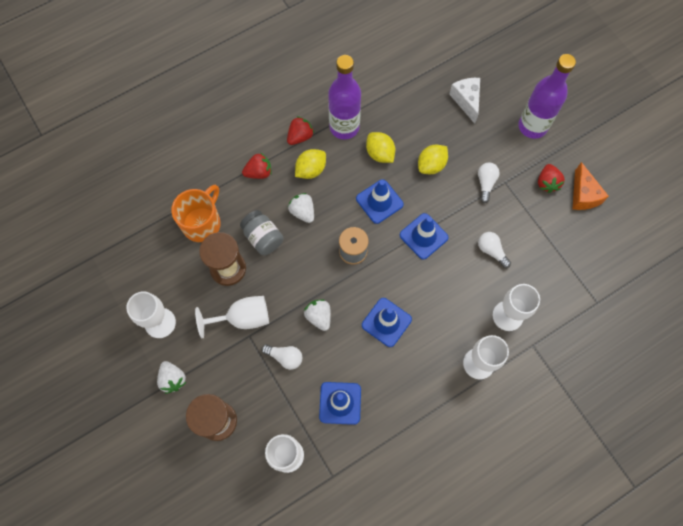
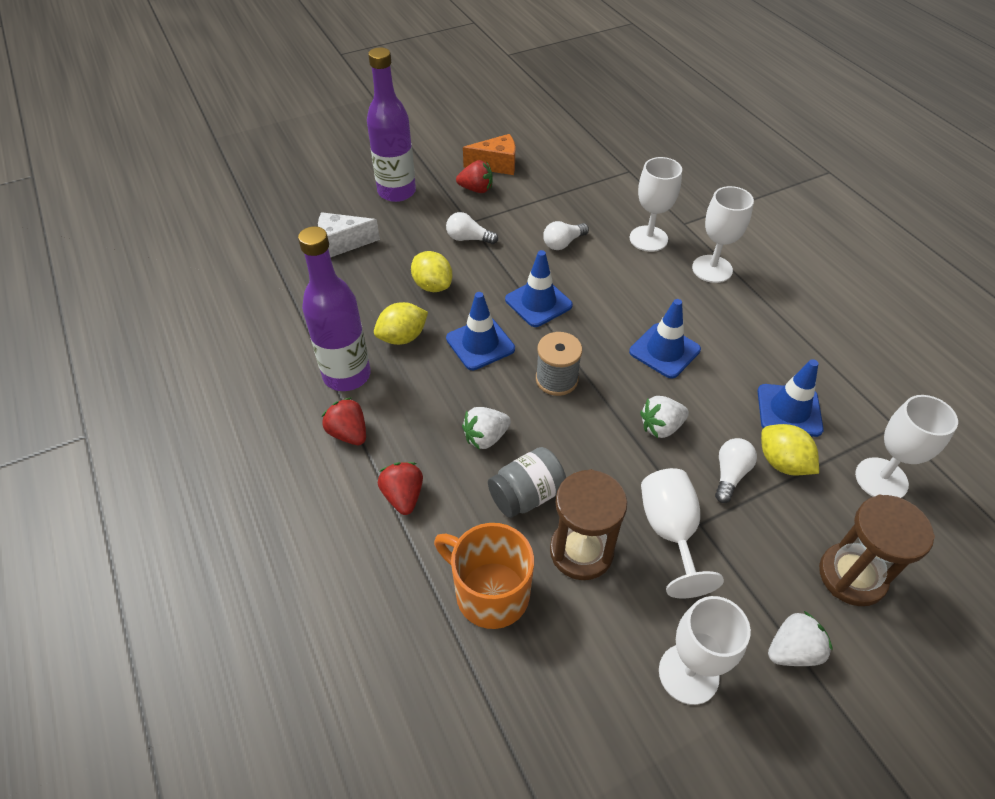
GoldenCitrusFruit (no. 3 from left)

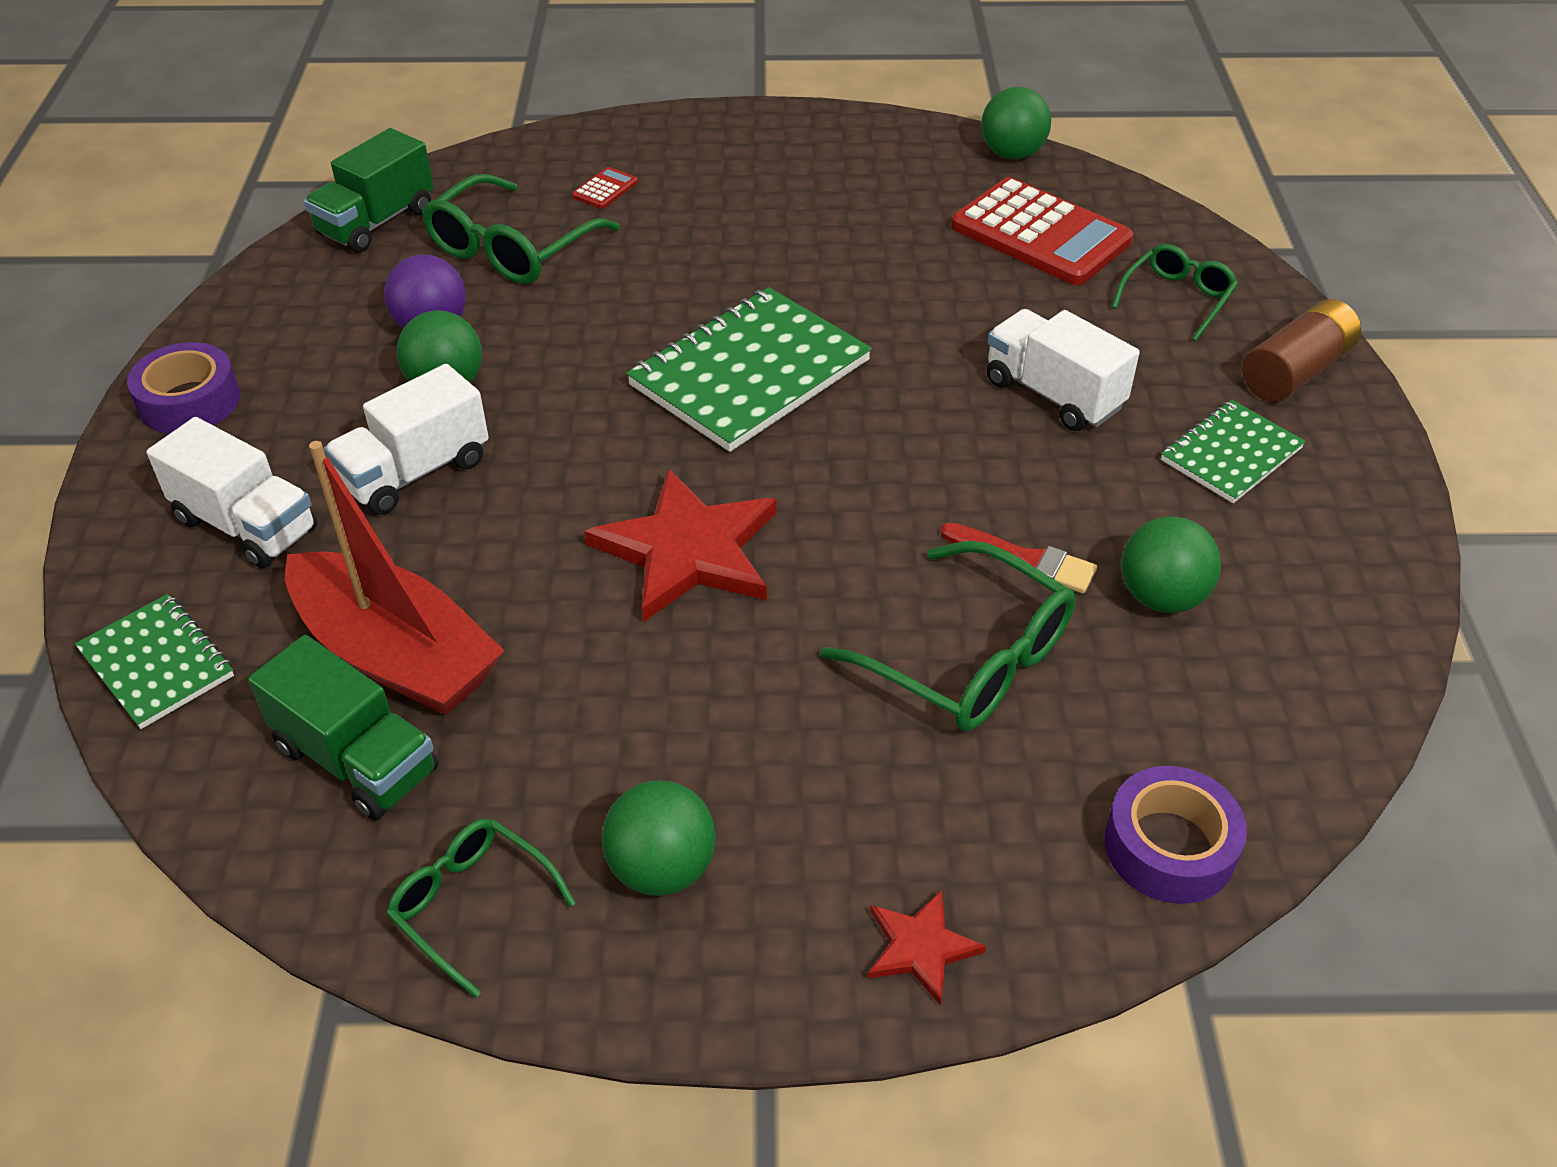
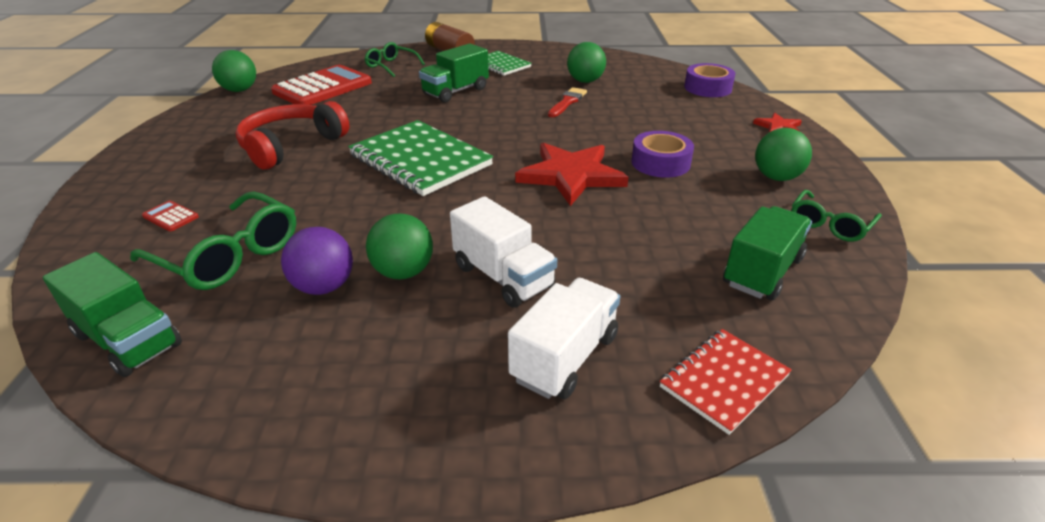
RedToyBoat; EmeraldEyeglasses (no. 3 from left in the first image); RedOverEarHeadphones; RoyalPurpleStickyTape (no. 1 from left); RedNotebook; EmeraldLorry (no. 2 from left)

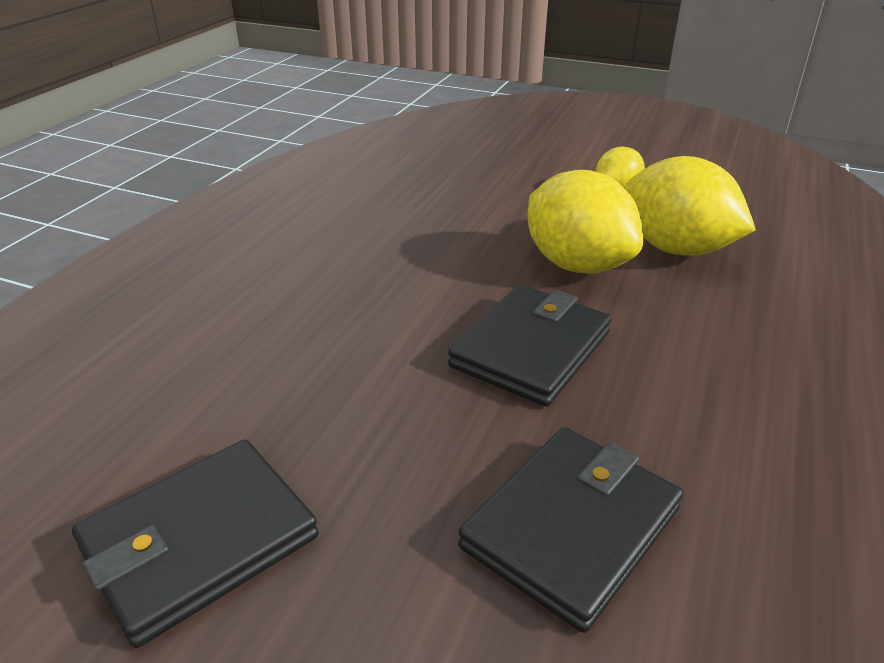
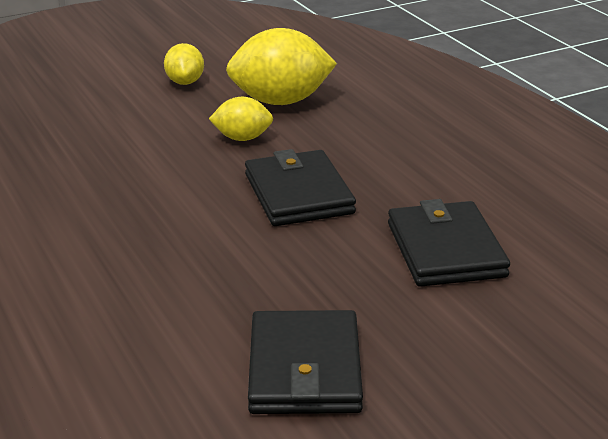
GoldenCitrusFruit (no. 2 from left)

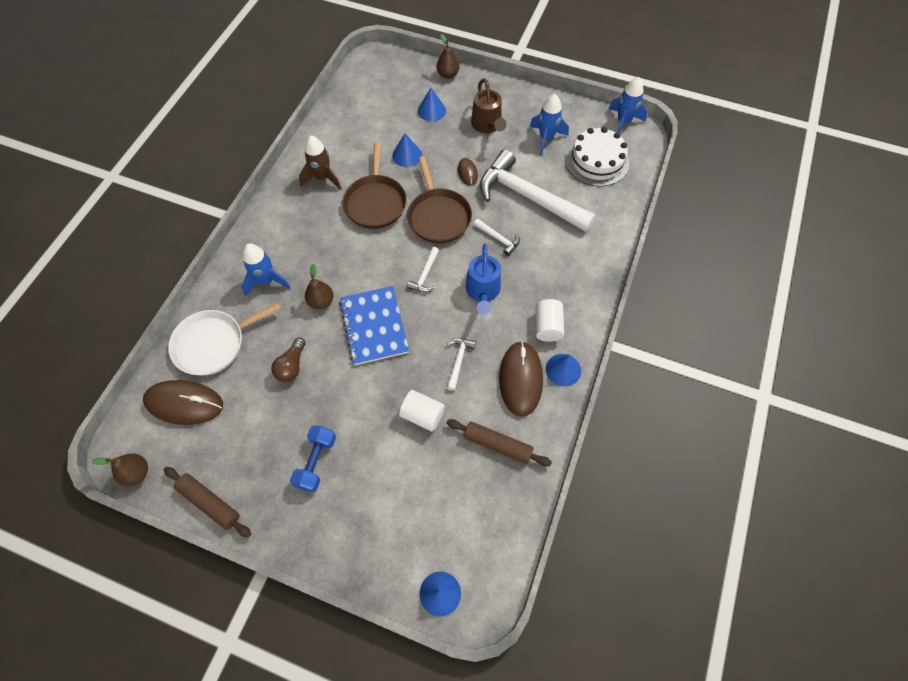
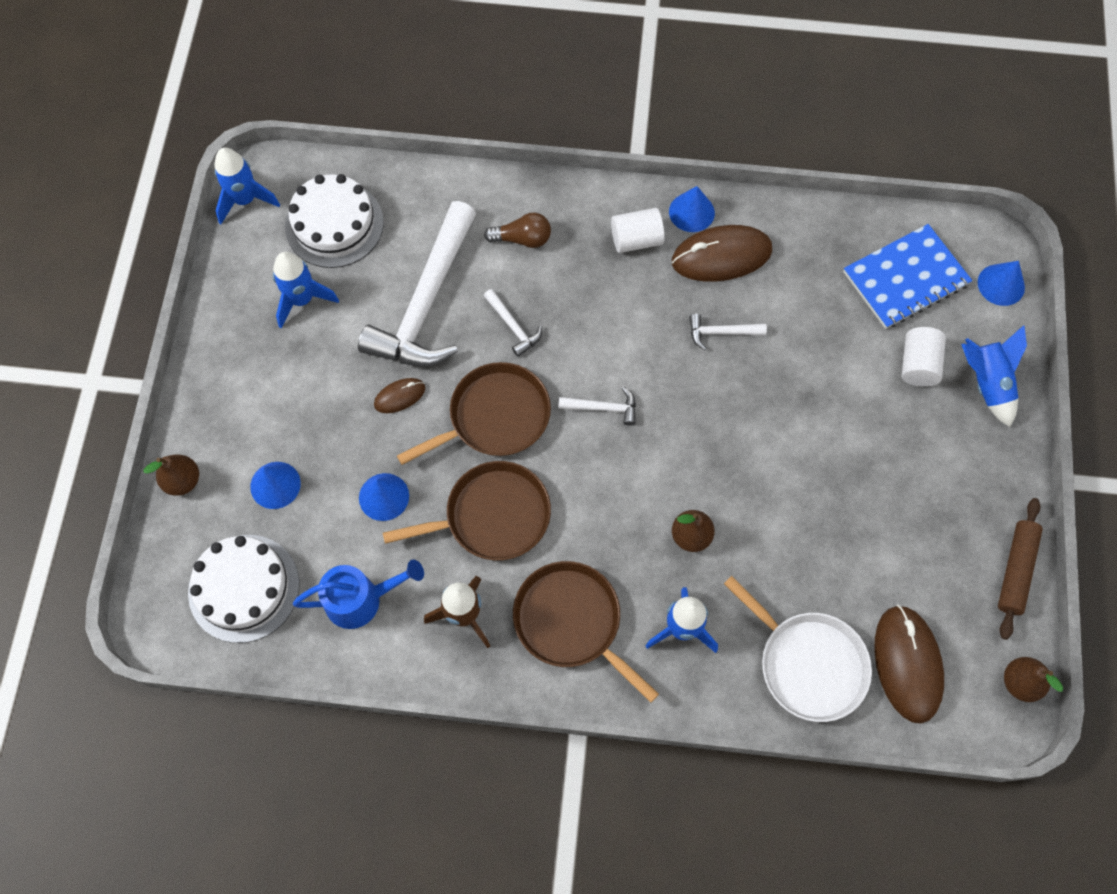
CobaltFreeWeight; BrownDoughRoller (no. 2 from left in the first image); BrownWateringPot; WhiteGateau (no. 1 from left); BrownPan (no. 3 from left); CobaltSpaceship (no. 4 from left); BrownLightbulb; CobaltNotebook; WhiteCylinderShape (no. 2 from left); CobaltWateringPot; WhiteHammer (no. 2 from left)

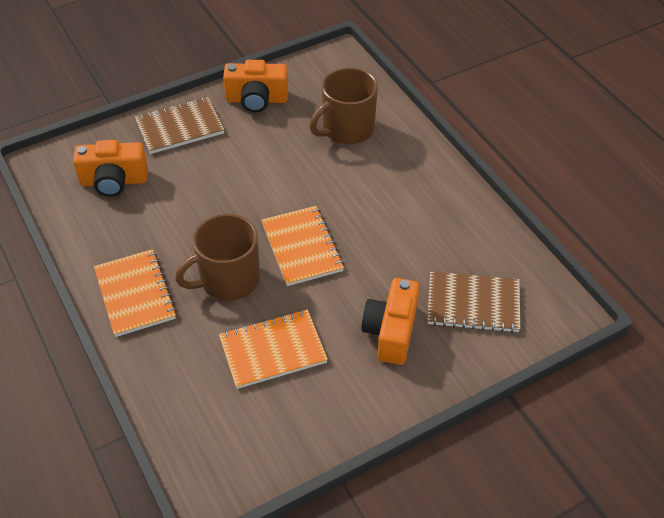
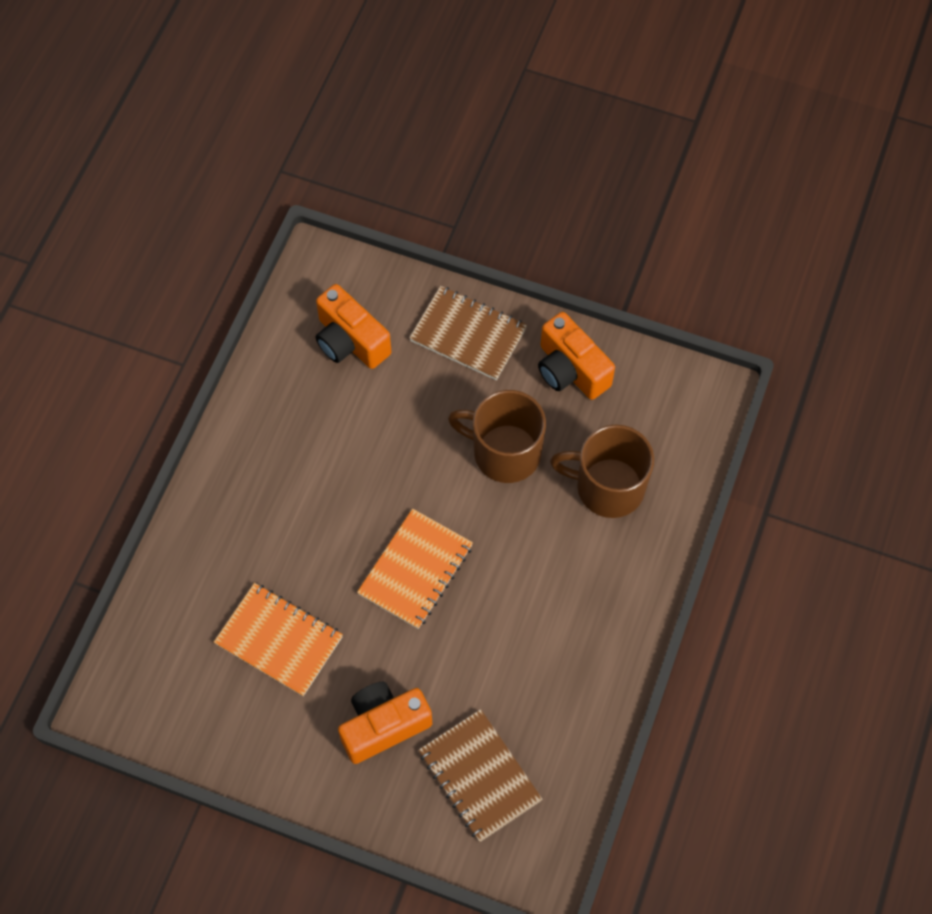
OrangeColouredNotebook (no. 1 from left in the first image); BrownCoffeeMug (no. 1 from left)

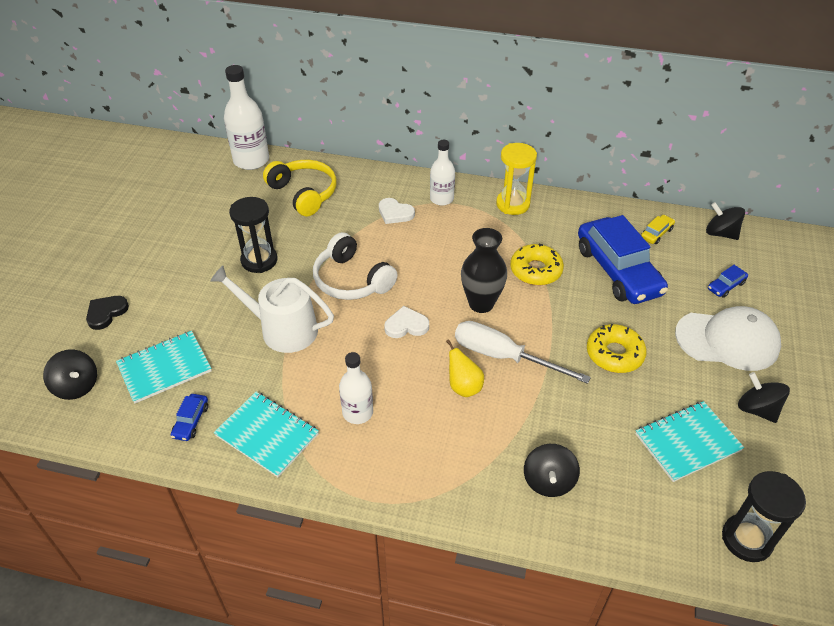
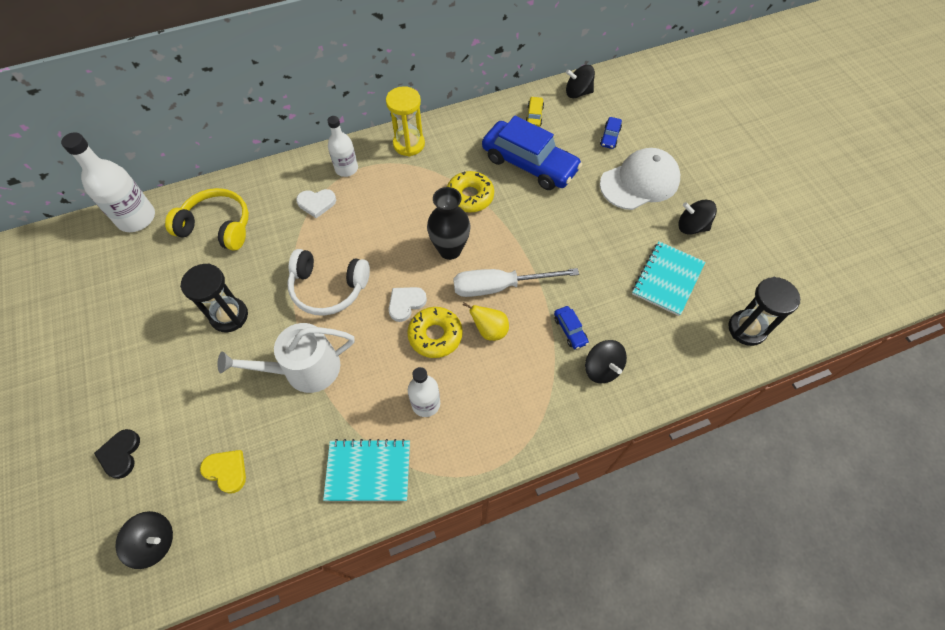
CobaltAutomobile (no. 2 from left); GoldenDoughnut (no. 1 from left); GoldenHeart

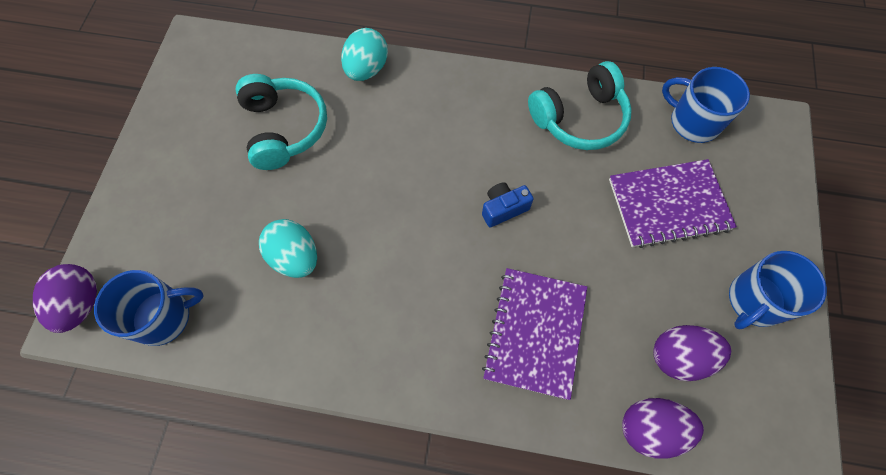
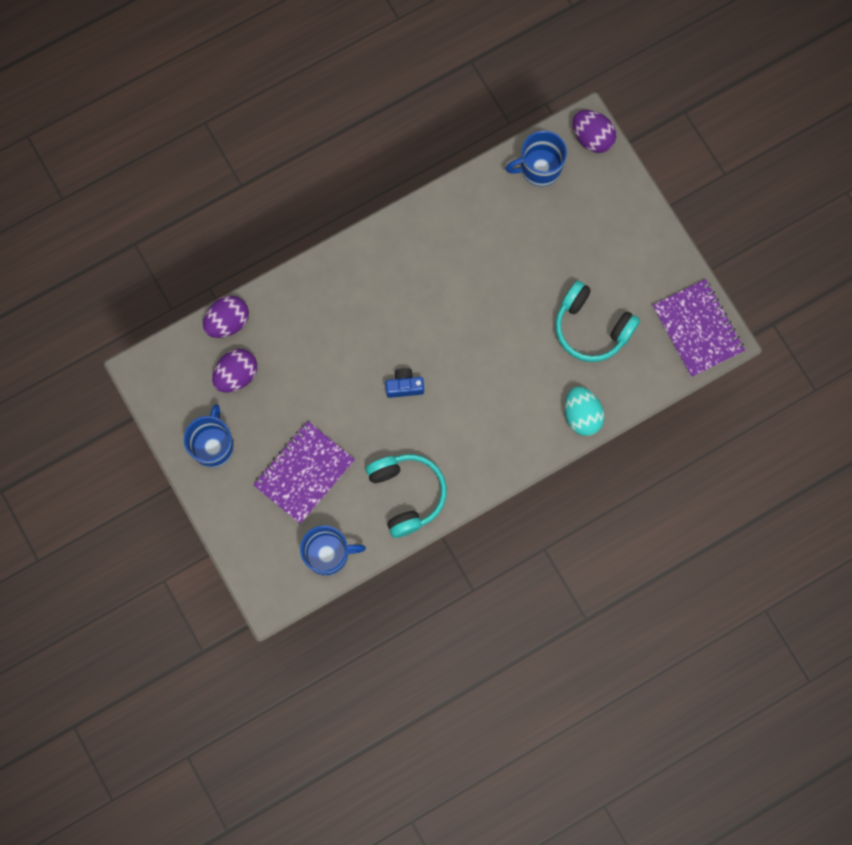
AquaToyEgg (no. 1 from left in the first image); RoyalPurpleNotebook (no. 2 from left); CobaltCoffeeMug (no. 3 from left); CobaltPhotoCamera; AquaOverEarHeadphones (no. 1 from left)

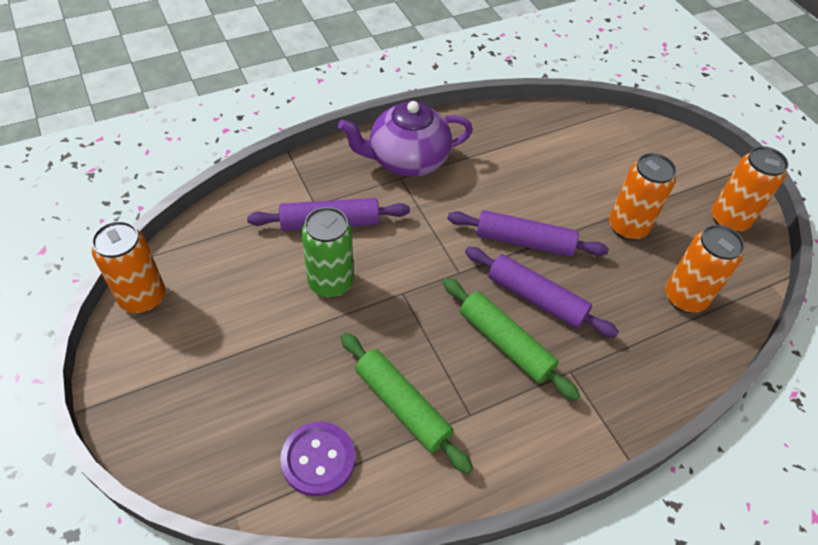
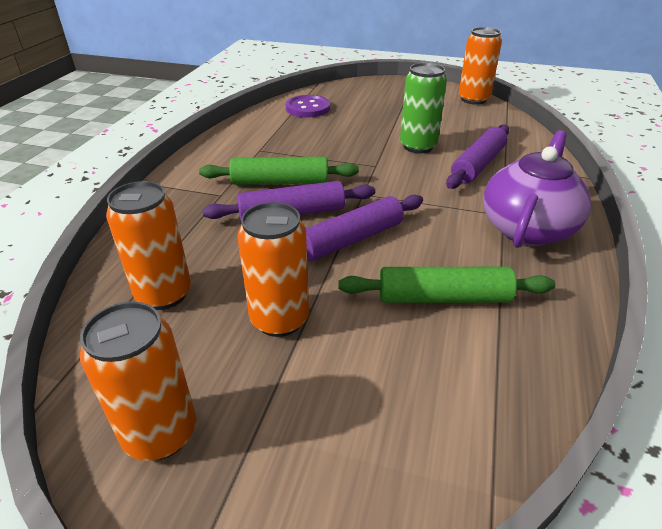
EmeraldDoughRoller (no. 2 from left)

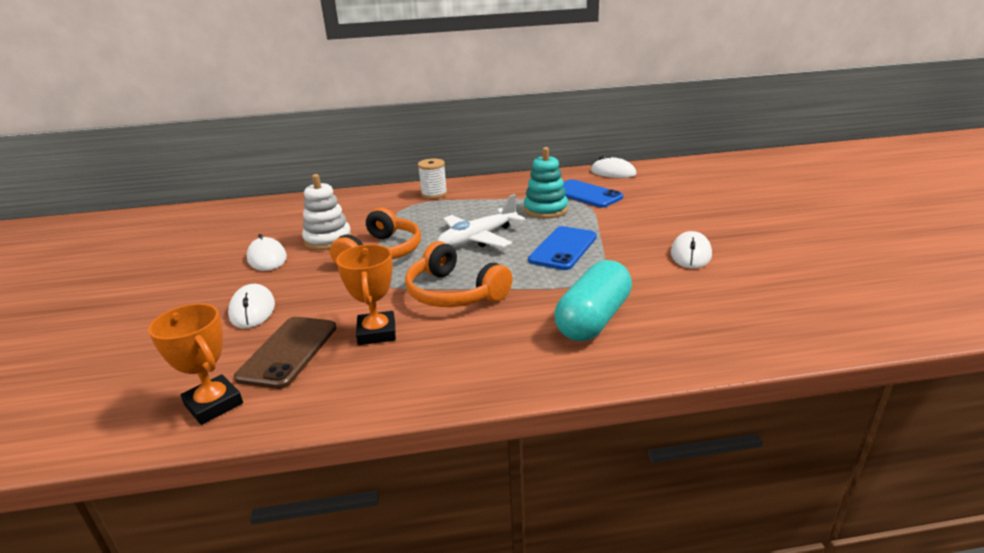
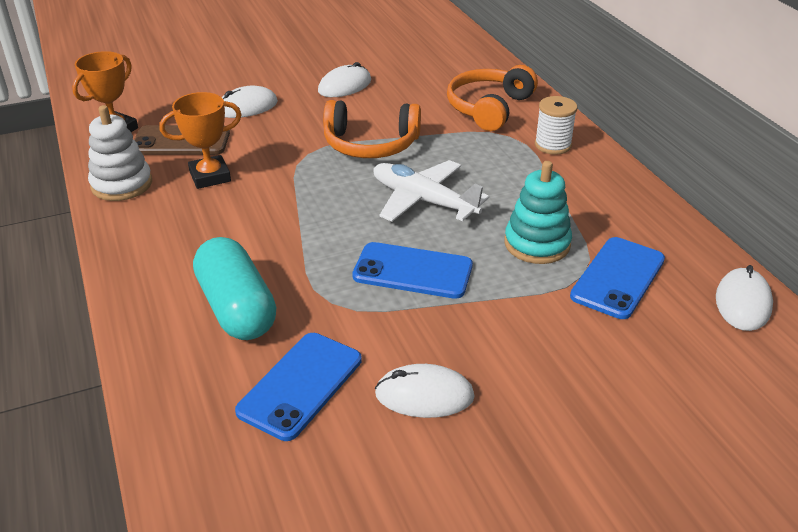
CobaltSmartphone (no. 1 from left); WhiteRingStacker; OrangeColouredOverEarHeadphones (no. 2 from left); AquaPill

